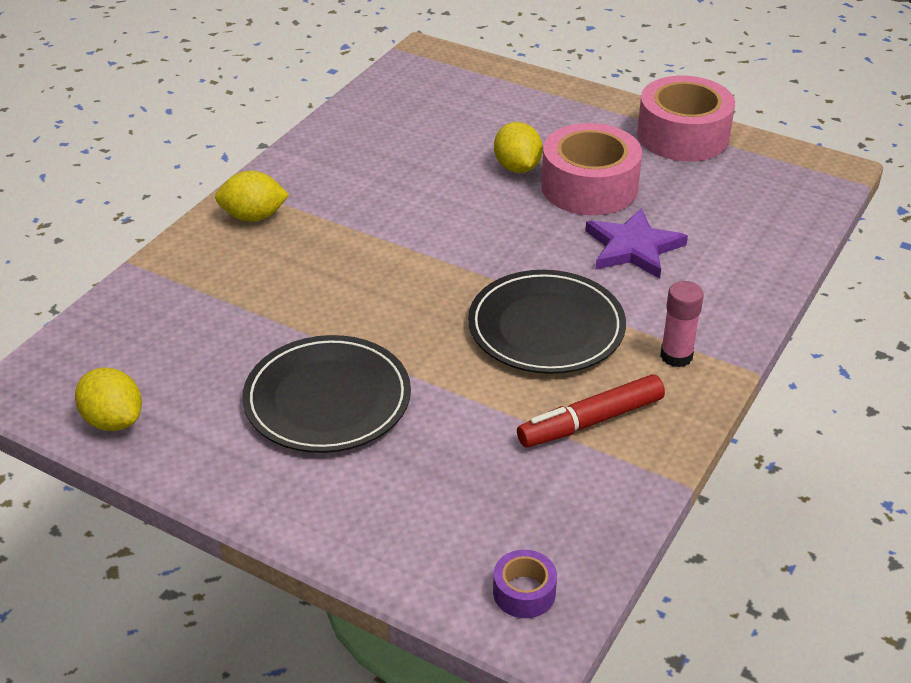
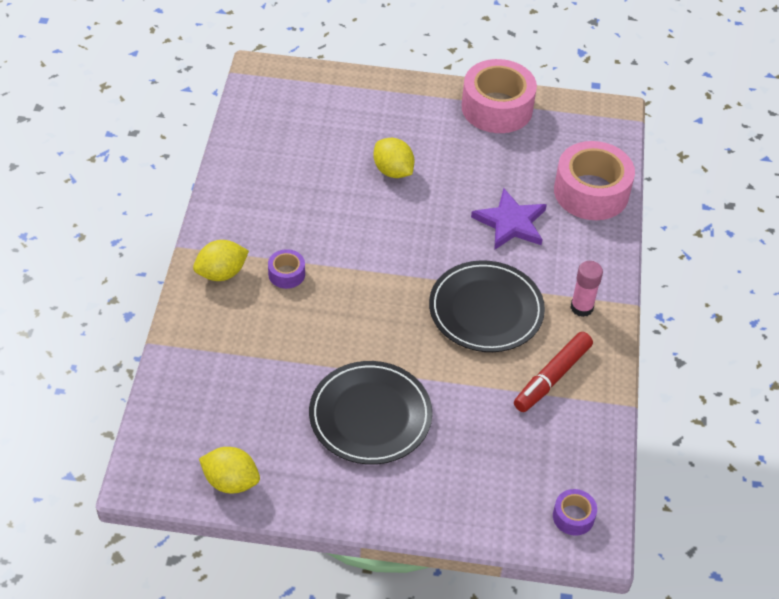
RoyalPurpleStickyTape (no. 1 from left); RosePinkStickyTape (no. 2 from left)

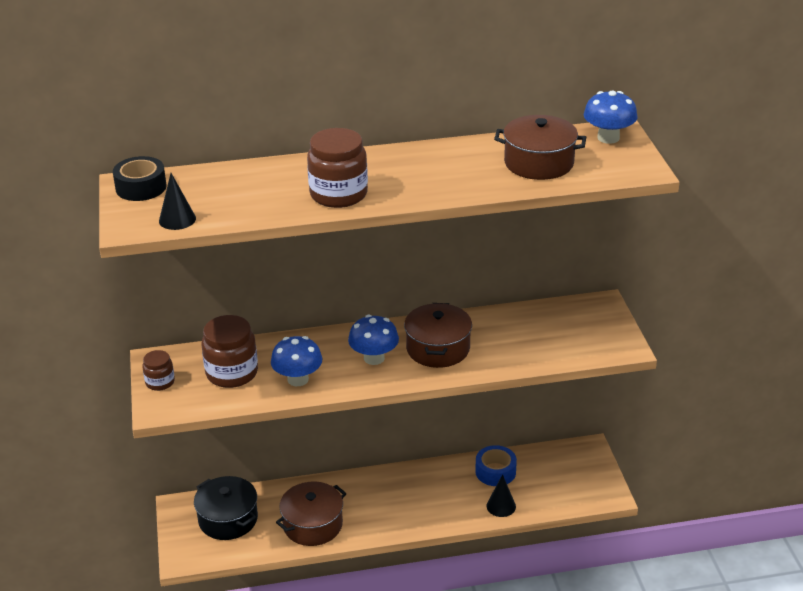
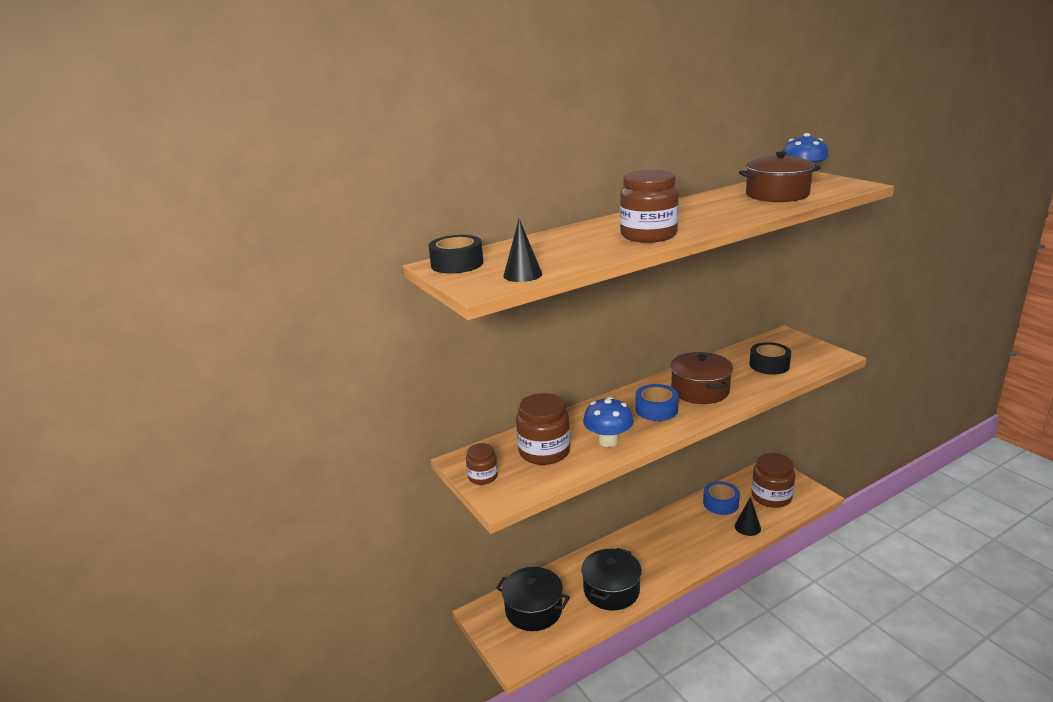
JetBlackStickyTape (no. 2 from left); BrownPreserveJar (no. 4 from left); CobaltStickyTape (no. 1 from left); JetBlackPot (no. 2 from left)

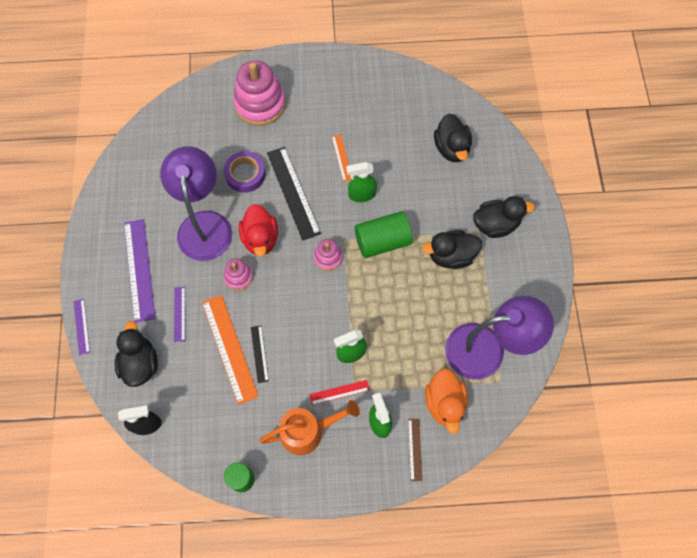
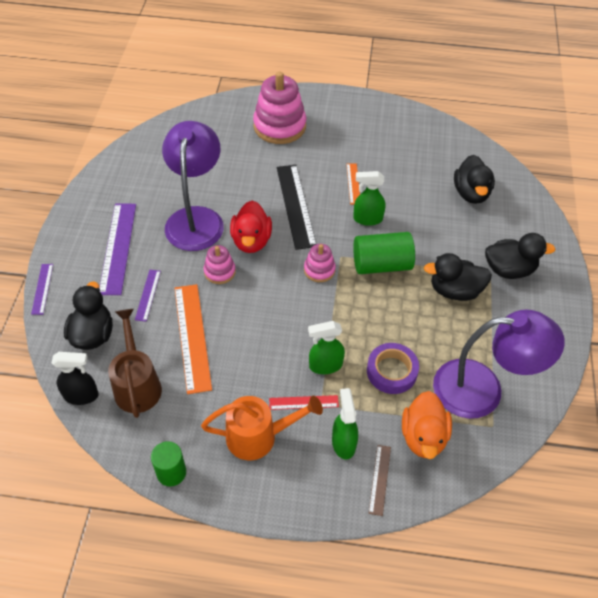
JetBlackMeasuringStick (no. 1 from left in the first image); BrownWateringPot; RoyalPurpleStickyTape

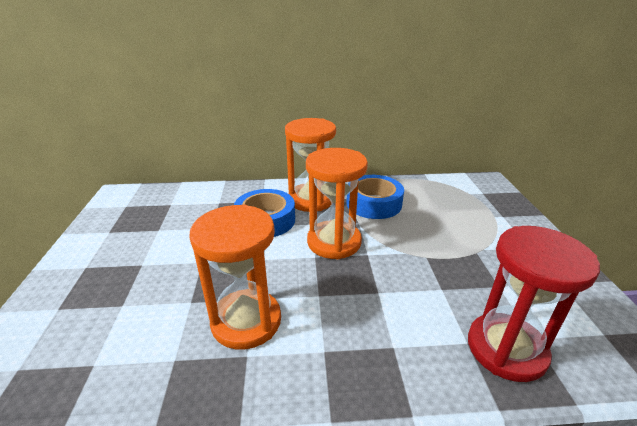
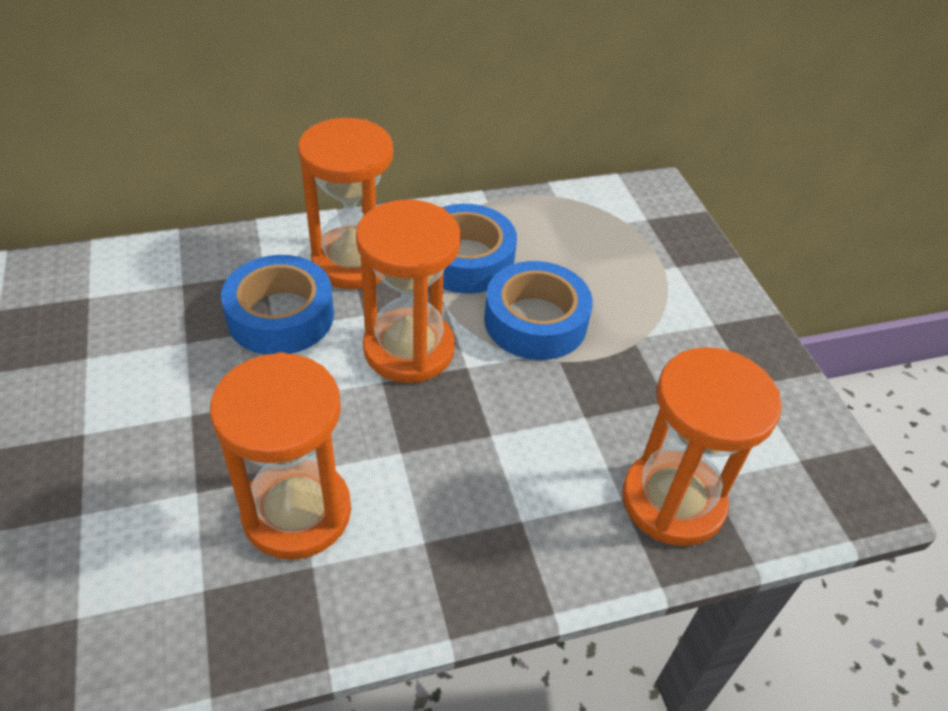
CobaltStickyTape (no. 3 from left); OrangeColouredHourglass (no. 4 from left)

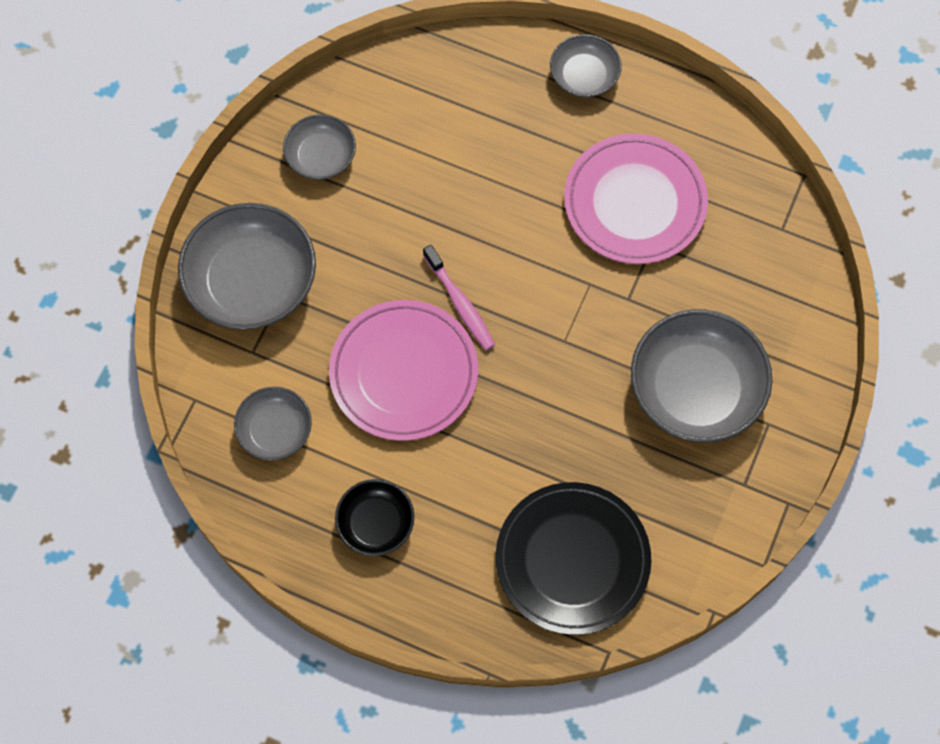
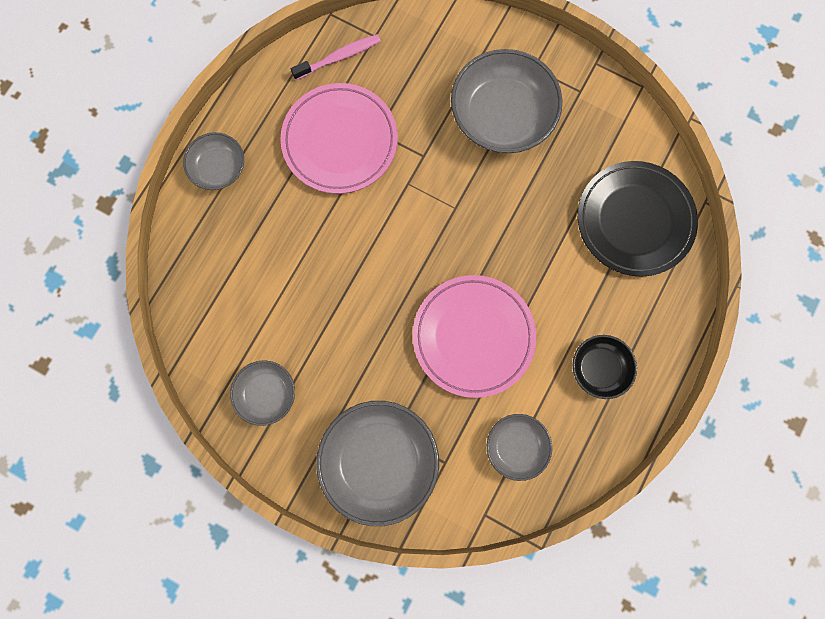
RosePinkDentalBrush

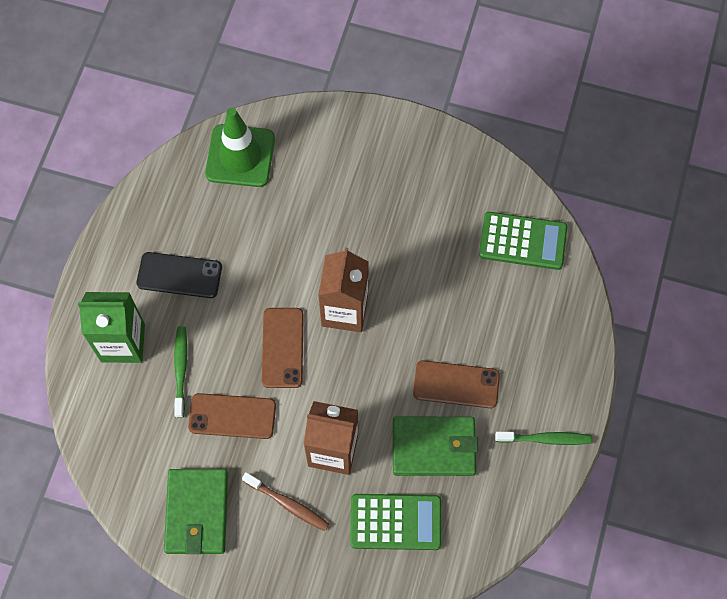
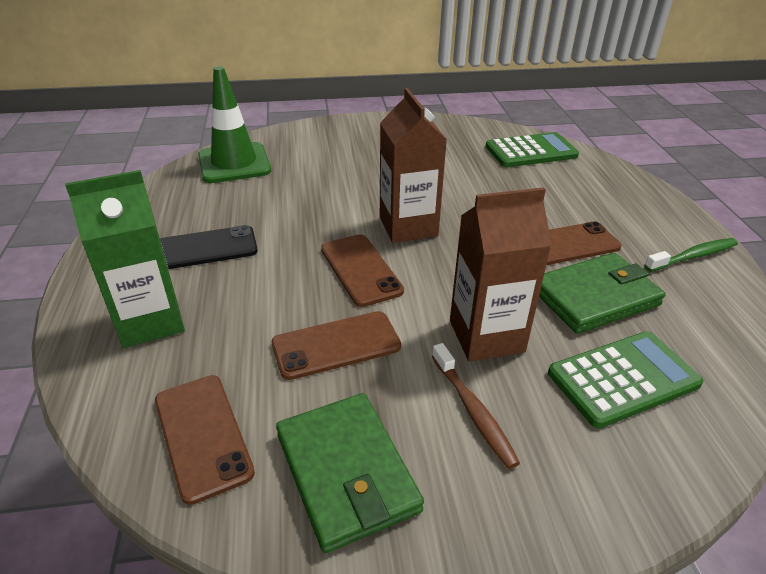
EmeraldDentalBrush (no. 1 from left in the first image); BrownSmartphone (no. 1 from left); BrownDentalBrush

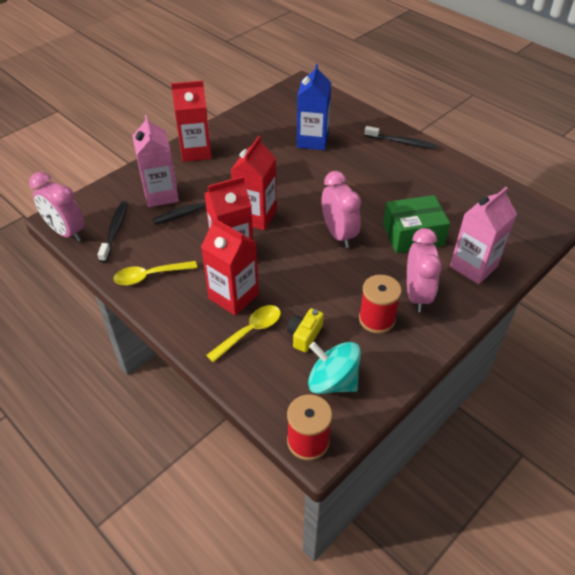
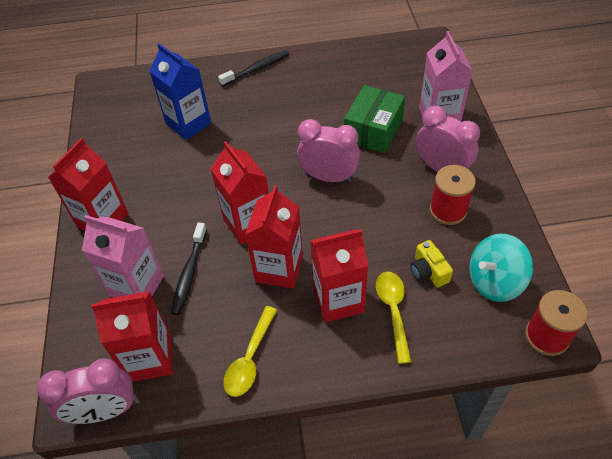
RedMilkCarton (no. 2 from left)

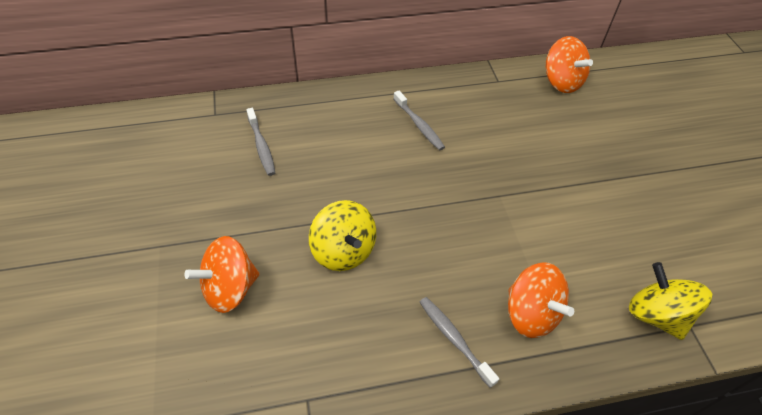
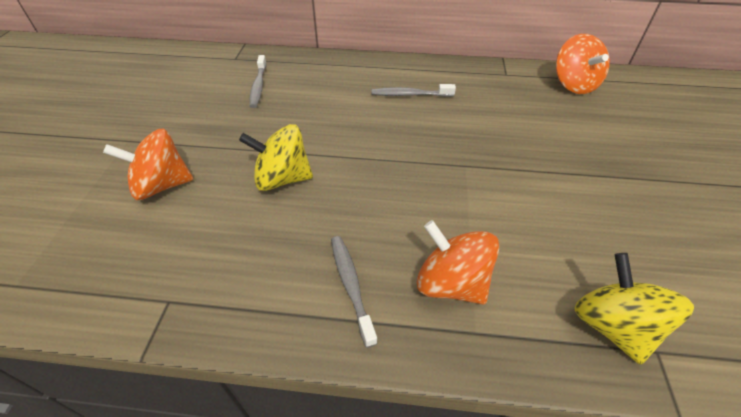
GoldenSpinningTop (no. 1 from left); AshGreyDentalBrush (no. 3 from left); OrangeColouredSpinningTop (no. 2 from left)

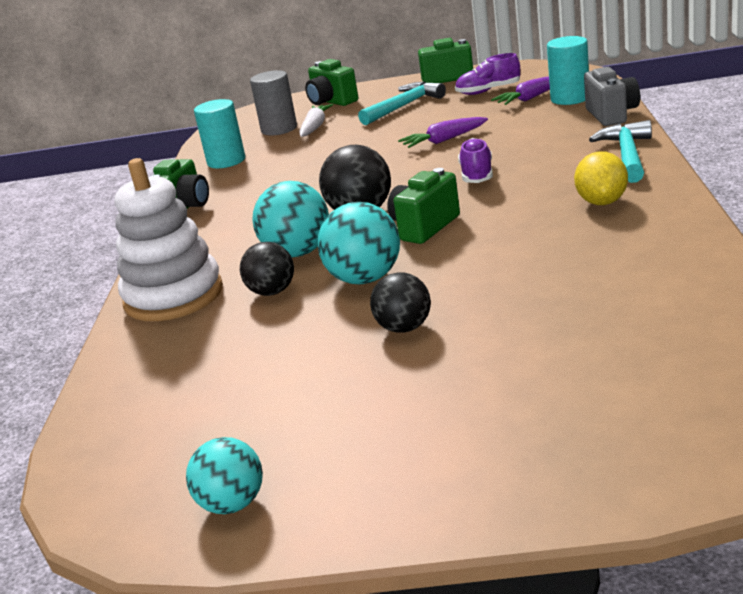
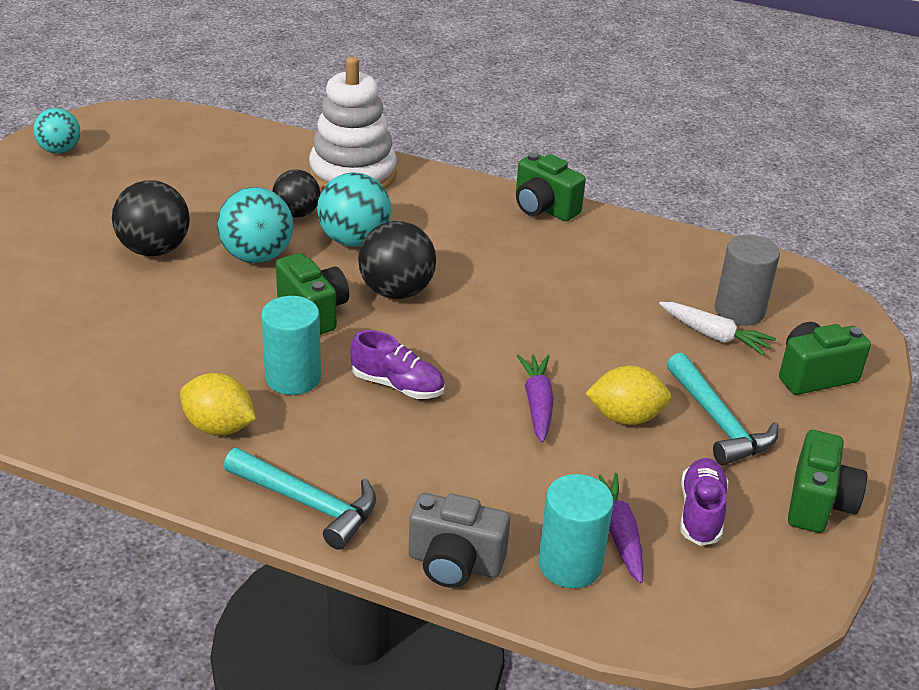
GoldenCitrusFruit (no. 2 from left); AquaCylinderShape (no. 1 from left); JetBlackSphere (no. 1 from left)

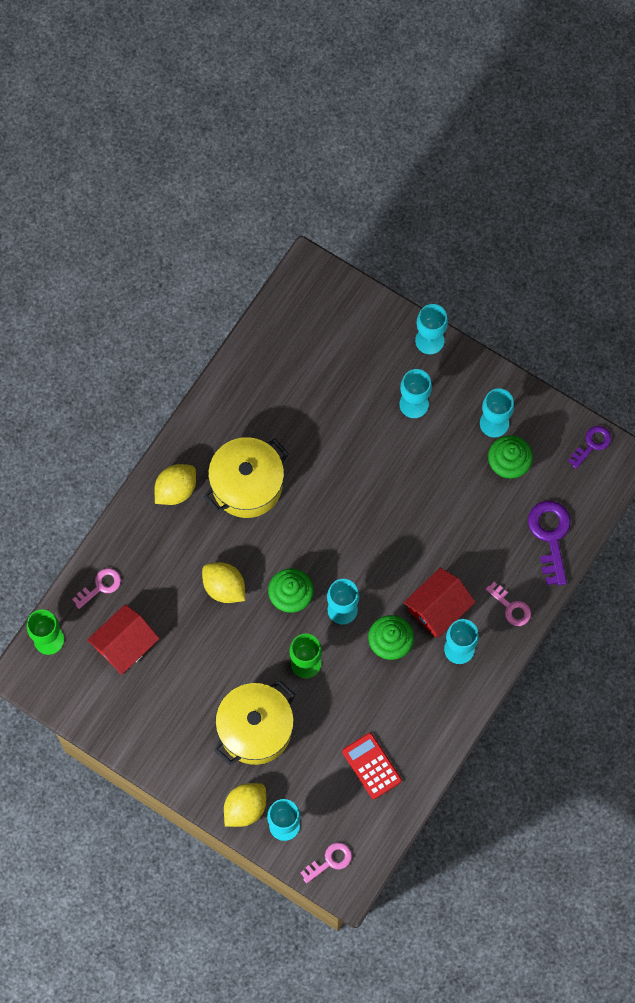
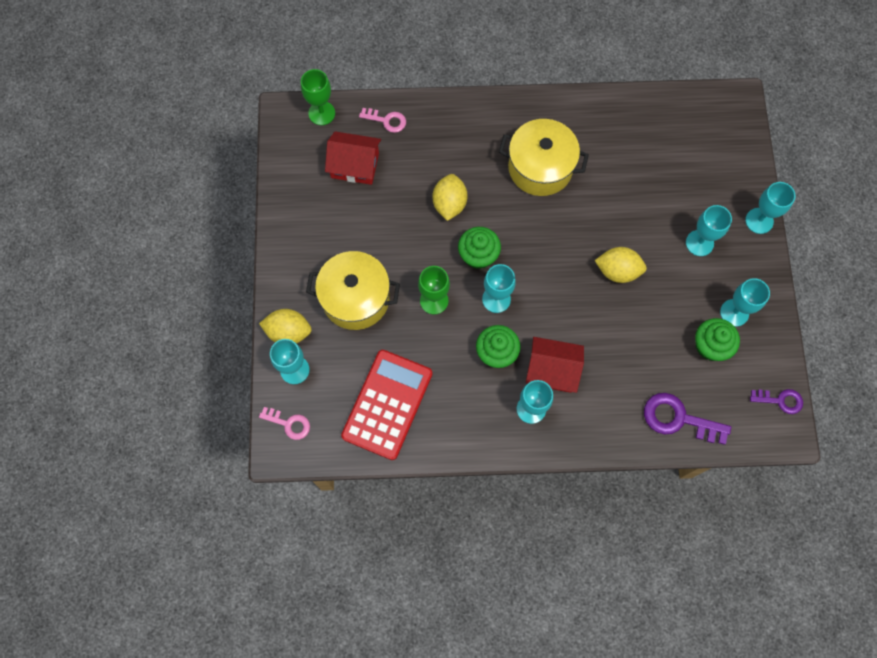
RosePinkKey (no. 3 from left in the first image); GoldenCitrusFruit (no. 3 from left); RoyalPurpleKey (no. 1 from left); RedAddingMachine

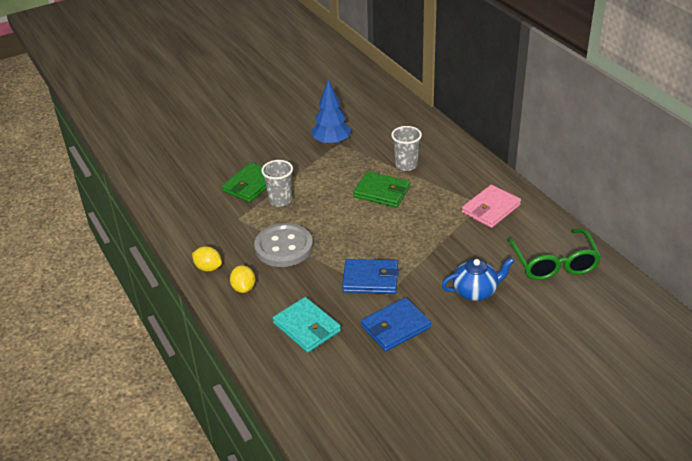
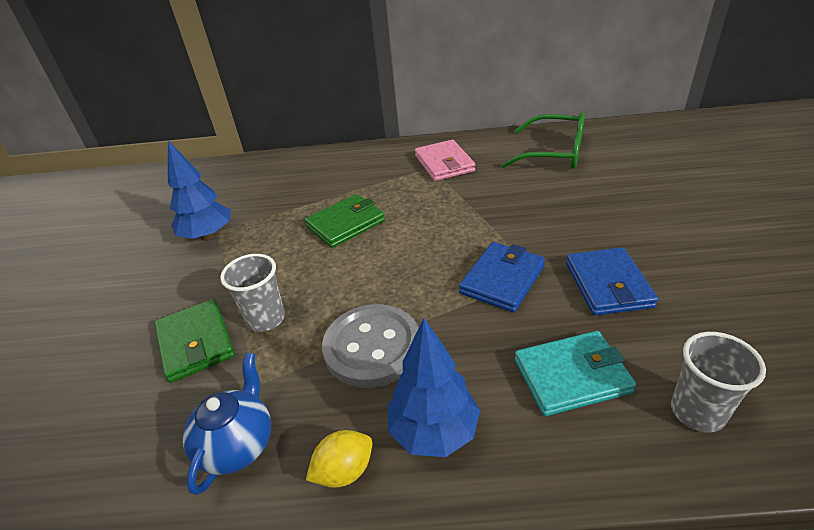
AshGreyTumbler (no. 2 from left); CobaltTeaPot; CobaltFirTree (no. 2 from left)

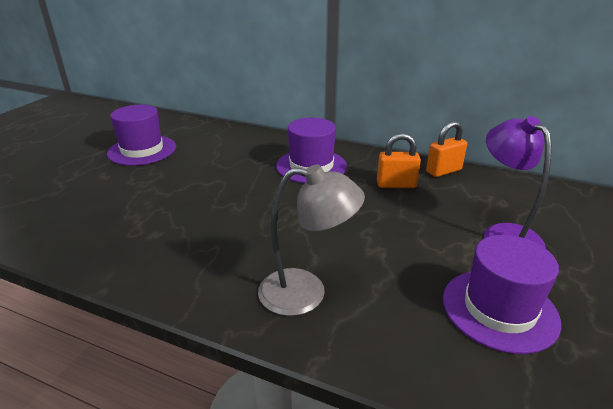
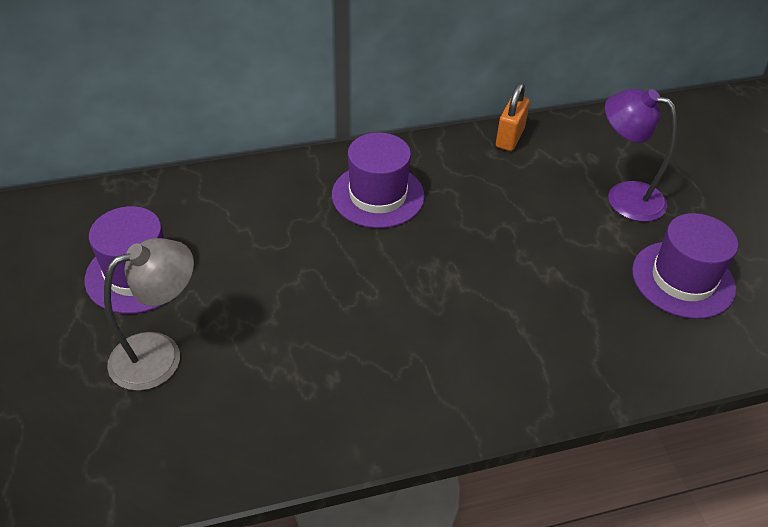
OrangeColouredLock (no. 1 from left in the first image); AshGreyLamp

